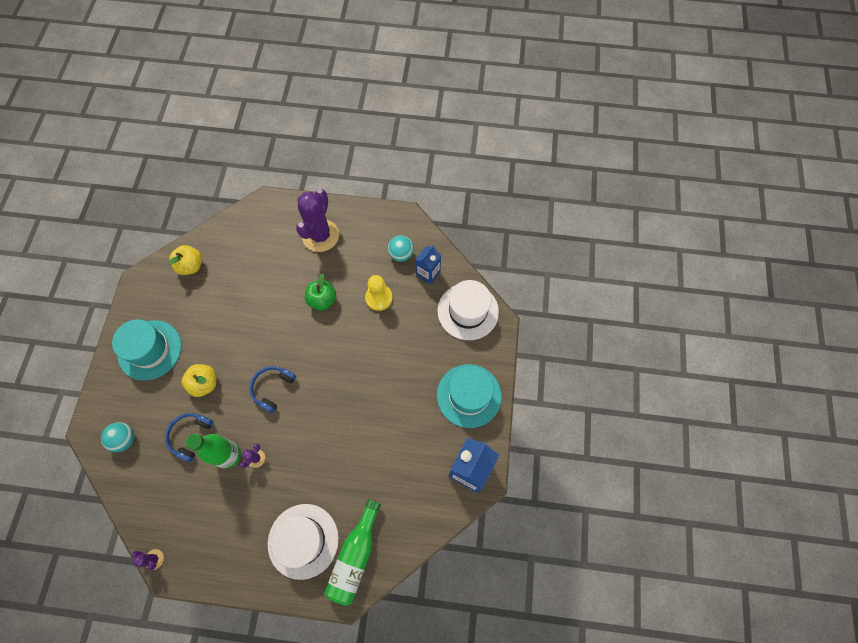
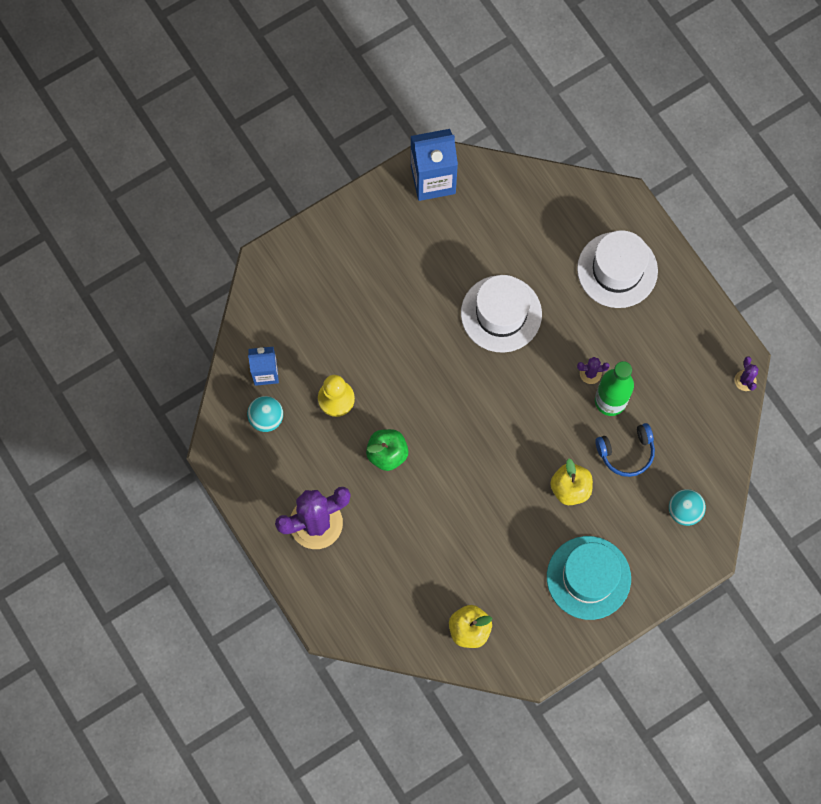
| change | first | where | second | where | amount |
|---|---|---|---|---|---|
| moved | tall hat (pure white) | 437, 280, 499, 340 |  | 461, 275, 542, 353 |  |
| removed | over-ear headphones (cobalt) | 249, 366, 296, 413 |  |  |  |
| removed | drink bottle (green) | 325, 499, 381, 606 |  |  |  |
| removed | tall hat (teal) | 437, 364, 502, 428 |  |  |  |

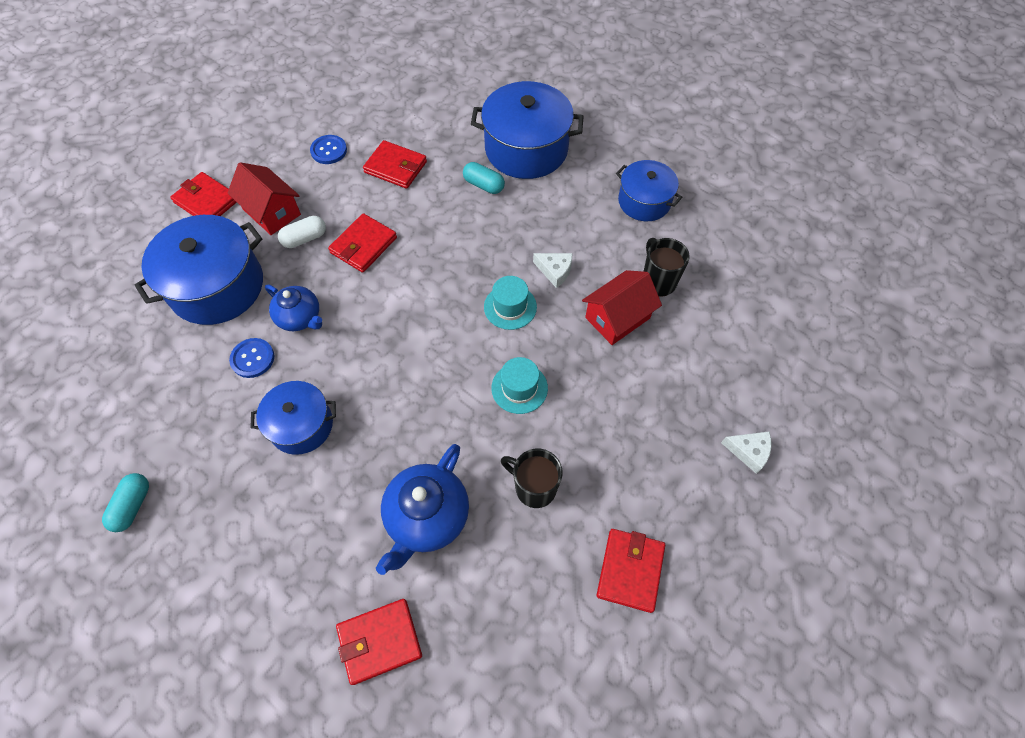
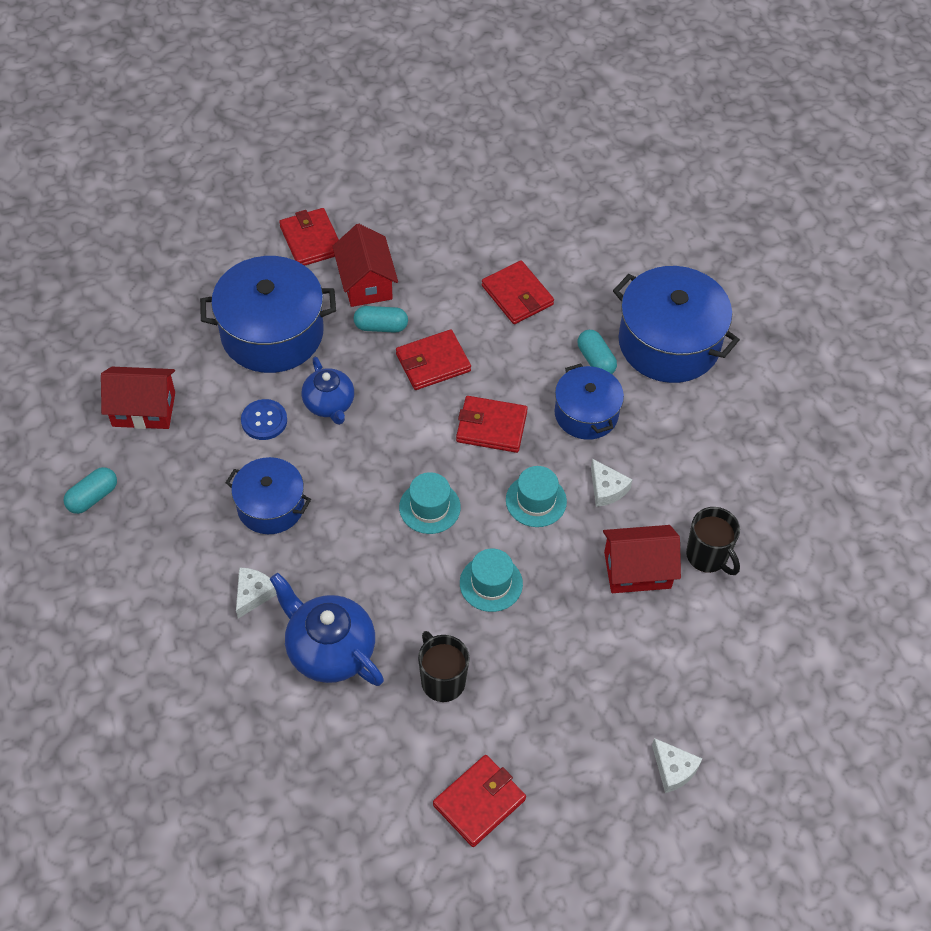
| change | first | where | second | where | amount |
|---|---|---|---|---|---|
| added |  |  | cottage (crimson) | 101, 367, 175, 429 |  |
| added |  |  | piece of cheese (pure white) | 236, 567, 277, 619 |  |
| turned | teapot (cobalt) | 376, 444, 469, 575 |  | 270, 573, 384, 686 | 75 degrees clockwise |
| recoloured | capsule (pure white) | 278, 216, 326, 248 | capsule (teal) | 354, 306, 408, 333 |  |
| added |  |  | tall hat (teal) | 399, 472, 461, 534 |  |
| moved | card wallet (crimson) | 336, 599, 422, 685 |  | 456, 396, 528, 453 |  |
| moved | cooking pot (cobalt) | 616, 160, 682, 221 |  | 554, 363, 624, 440 |  |
| turned | mug (jet-black) | 643, 238, 690, 297 |  | 686, 507, 740, 575 | 135 degrees clockwise |
| removed | shirt button (cobalt) | 310, 135, 347, 164 |  |  |  |

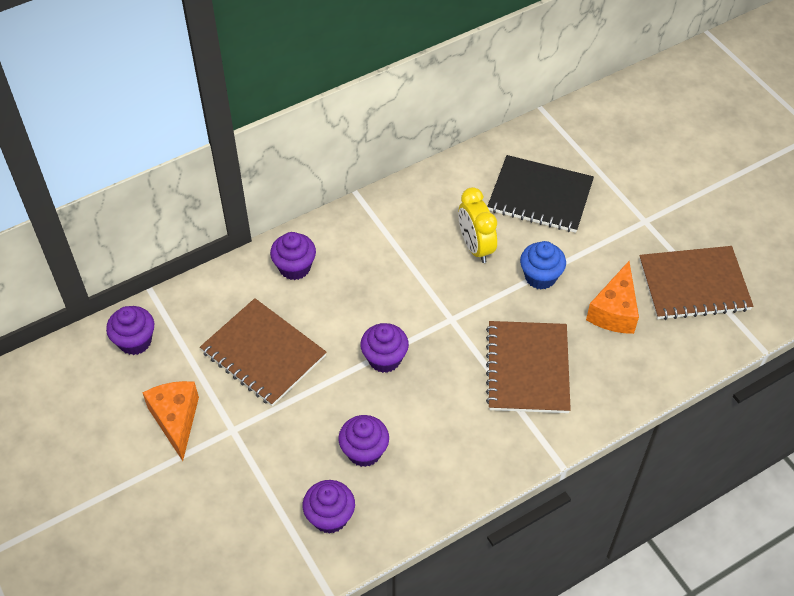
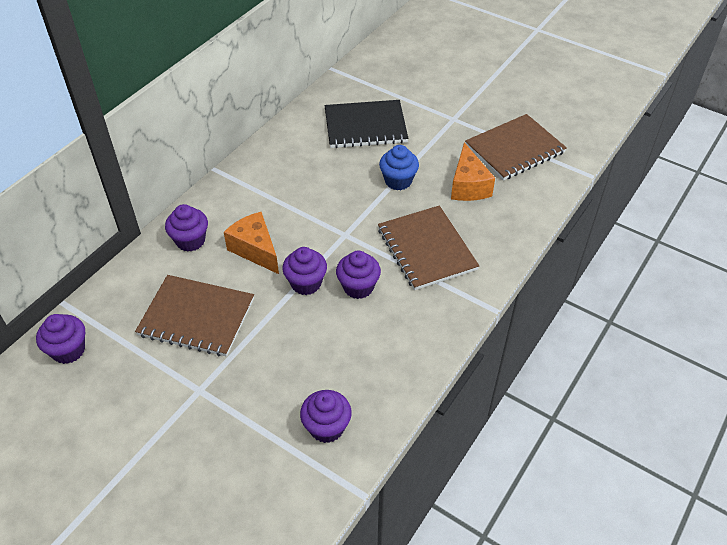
| change | first | where | second | where | amount |
|---|---|---|---|---|---|
| moved | piece of cheese (bright orange) | 142, 381, 199, 461 |  | 224, 212, 279, 274 |  |
| moved | fairy cake (violet) | 339, 415, 389, 467 |  | 336, 251, 381, 299 |  |
| removed | alarm clock (bright yellow) | 459, 187, 497, 263 |  |  |  |

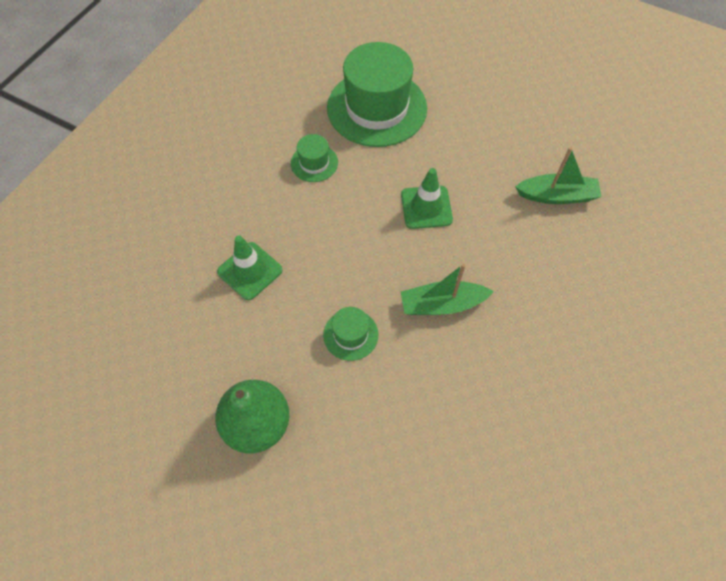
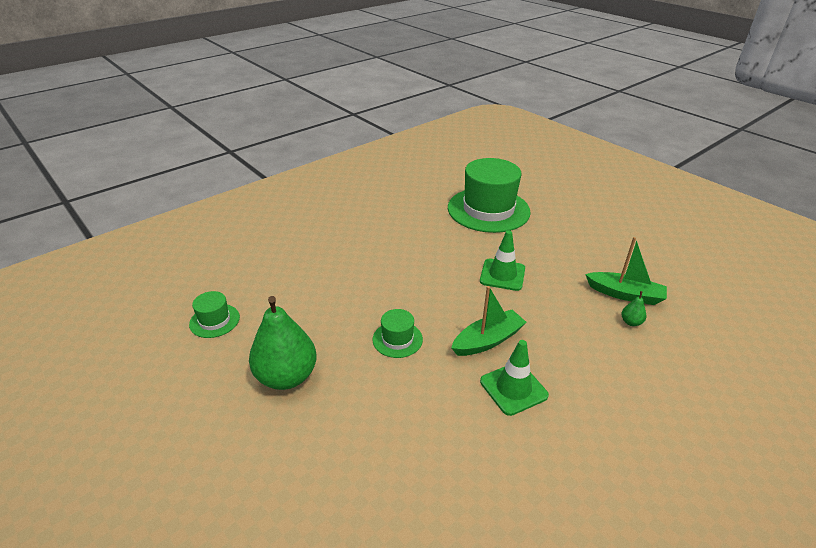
| change | first | where | second | where | amount |
|---|---|---|---|---|---|
| moved | tall hat (green) | 291, 134, 338, 182 |  | 189, 291, 240, 338 |  |
| turned | boat (green) | 401, 264, 494, 315 |  | 451, 286, 527, 356 | 135 degrees clockwise |
| moved | road cone (green) | 217, 235, 282, 300 |  | 480, 340, 549, 416 |  |
| added |  |  | toy pear (green) | 621, 291, 646, 326 |  |

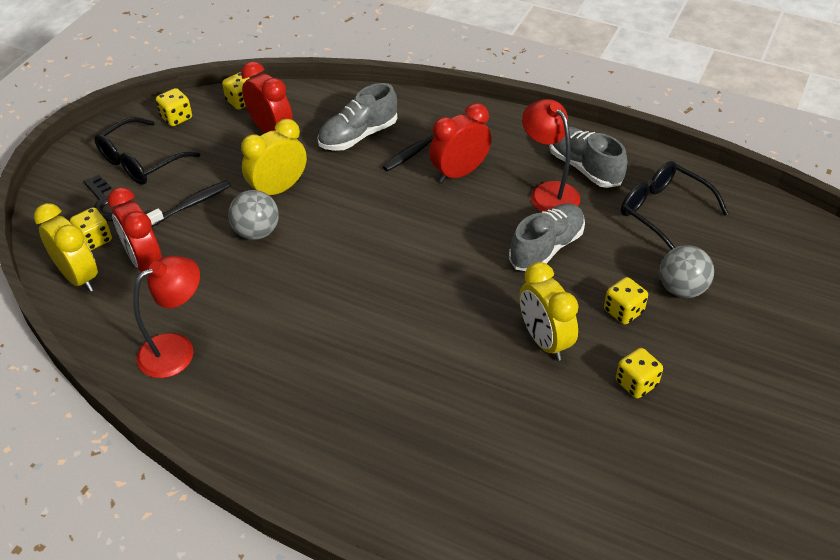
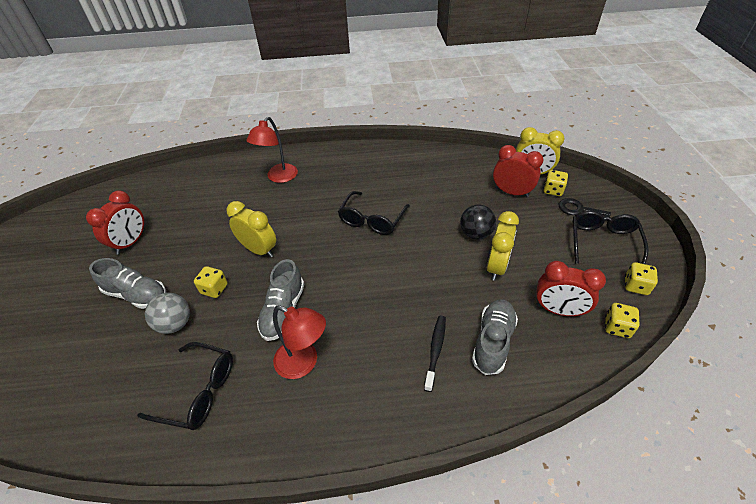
| change | first | where | second | where | amount |
|---|---|---|---|---|---|
| moved | alarm clock (crimson) | 429, 103, 492, 183 |  | 86, 191, 145, 254 |  |
| moved | shoe (gray) | 549, 126, 628, 188 |  | 89, 258, 166, 309 |  |
| moved | lamp (crimson) | 133, 256, 200, 378 |  | 246, 117, 298, 183 |  |
| added |  |  | eyeglasses (jet-black) | 338, 191, 410, 235 |  |
| recoloured | play ball (gray) | 228, 190, 279, 240 | play ball (jet-black) | 460, 204, 496, 240 |  |
| removed | tooth brush (jet-black) | 146, 180, 231, 227 |  |  |  |
| removed | dice (bright yellow) | 616, 348, 663, 398 |  |  |  |

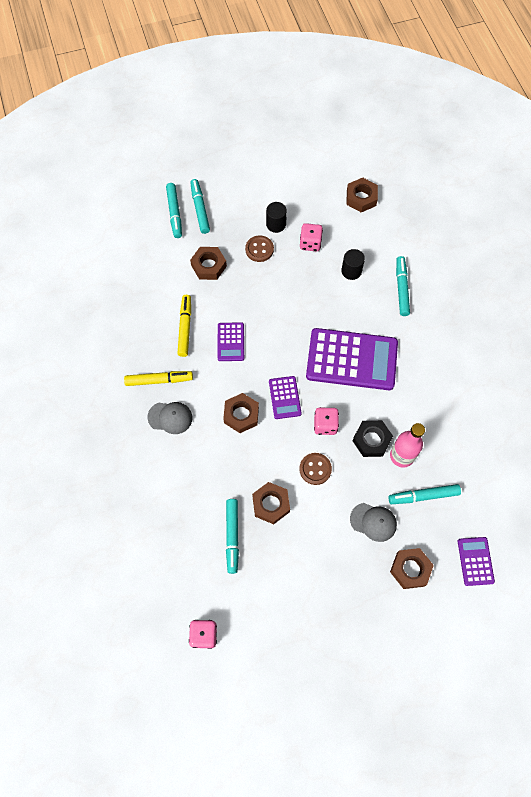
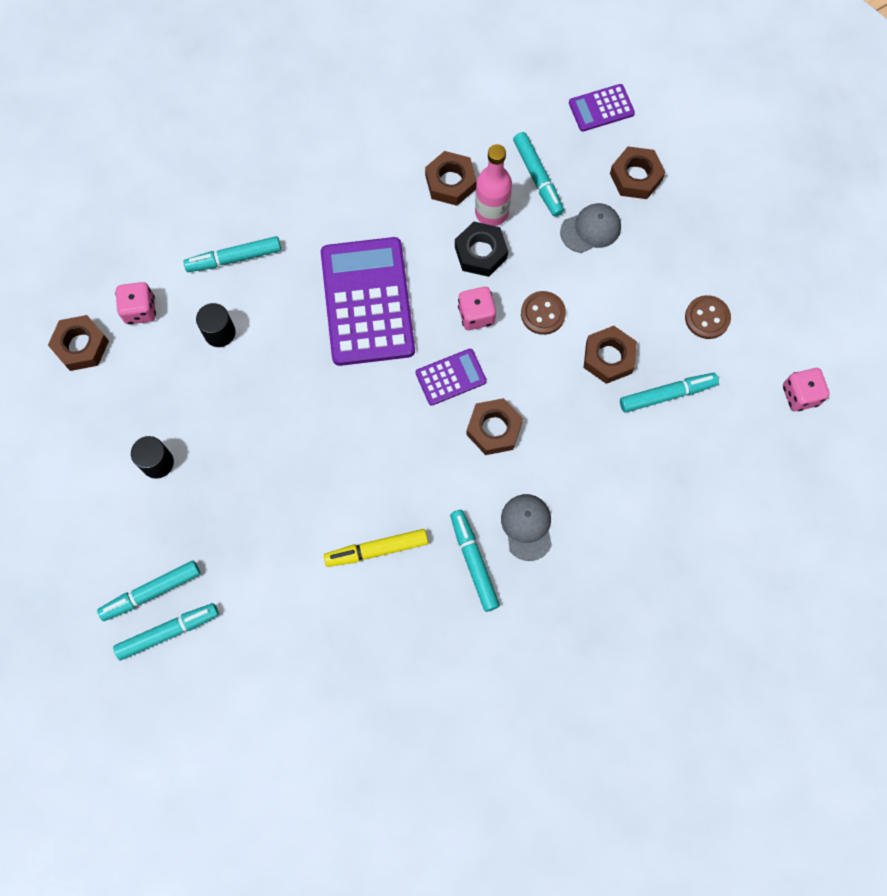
| change | first | where | second | where | amount |
|---|---|---|---|---|---|
| moved | dice (rosy) | 300, 223, 323, 251 |  | 115, 282, 156, 324 |  |
| moved | nut (brown) | 190, 247, 227, 280 |  | 425, 151, 477, 206 |  |
| recoloured | felt pen (bright yellow) | 124, 371, 193, 386 | felt pen (teal) | 450, 510, 500, 612 |  |
| turned | baseball cap (gray) | 350, 503, 397, 542 |  | 560, 203, 621, 253 | 60 degrees clockwise |
| moved | shirt button (brown) | 245, 235, 274, 262 |  | 685, 295, 731, 339 |  |
| removed | pocket calculator (violet) | 218, 322, 244, 361 |  |  |  |

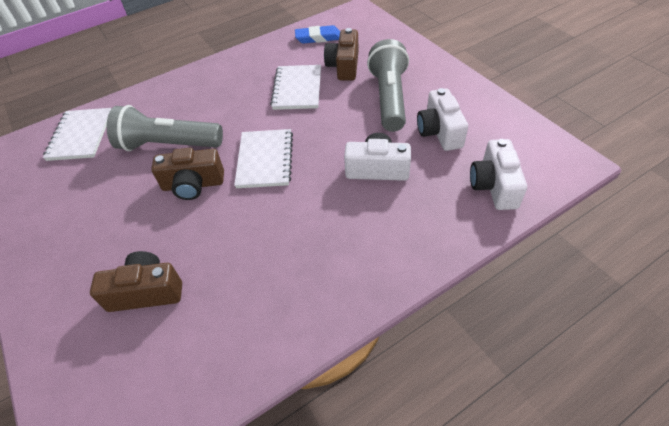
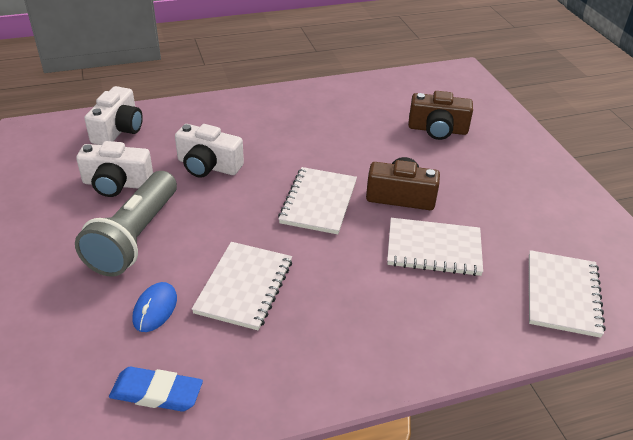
| change | first | where | second | where | amount |
|---|---|---|---|---|---|
| turned | camera (pure white) | 417, 88, 468, 151 |  | 76, 141, 153, 197 | 90 degrees clockwise |
| replaced | camera (brown) | 324, 28, 359, 80 | mouse (cobalt) | 132, 282, 177, 332 |  |
| replaced | flashlight (gray) | 107, 105, 223, 151 | notepad (pure white) | 387, 218, 483, 276 |  |

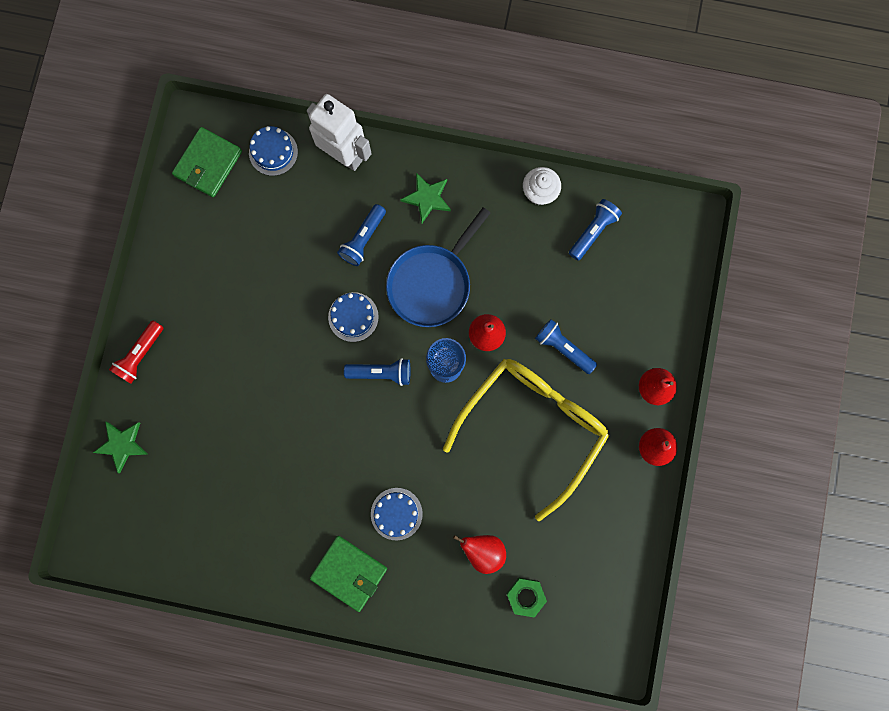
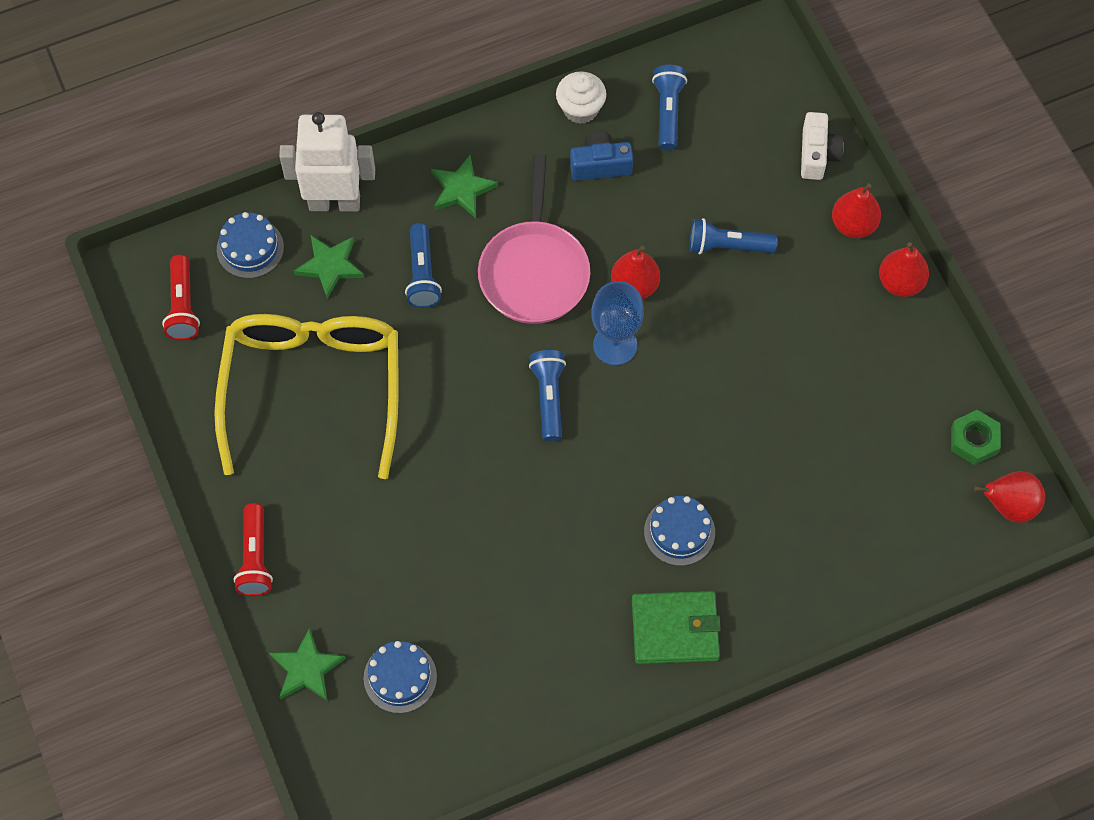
| change | first | where | second | where | amount |
|---|---|---|---|---|---|
| replaced | card wallet (green) | 172, 127, 242, 197 | flashlight (crimson) | 162, 255, 200, 340 |  |
| moved | eyeglasses (bright yellow) | 443, 359, 609, 521 |  | 214, 314, 399, 479 |  |
| added |  |  | star (green) | 294, 235, 364, 299 |  |
| moved | layer cake (cobalt) | 328, 292, 379, 342 |  | 364, 641, 437, 713 |  |
| recoloured | frying pan (cobalt) | 386, 207, 490, 327 | frying pan (rosy) | 478, 154, 590, 324 |  |
| turned | flashlight (cobalt) | 344, 358, 410, 386 |  | 529, 350, 566, 441 | 60 degrees counterclockwise |
| added |  |  | camera (cobalt) | 570, 131, 633, 181 |  |
| added |  |  | camera (pure white) | 801, 112, 844, 180 |  |
| moved | nut (green) | 506, 578, 547, 618 |  | 951, 410, 1001, 465 |  |
| moved | toy pear (crimson) | 453, 535, 506, 574 |  | 974, 471, 1045, 523 |  |

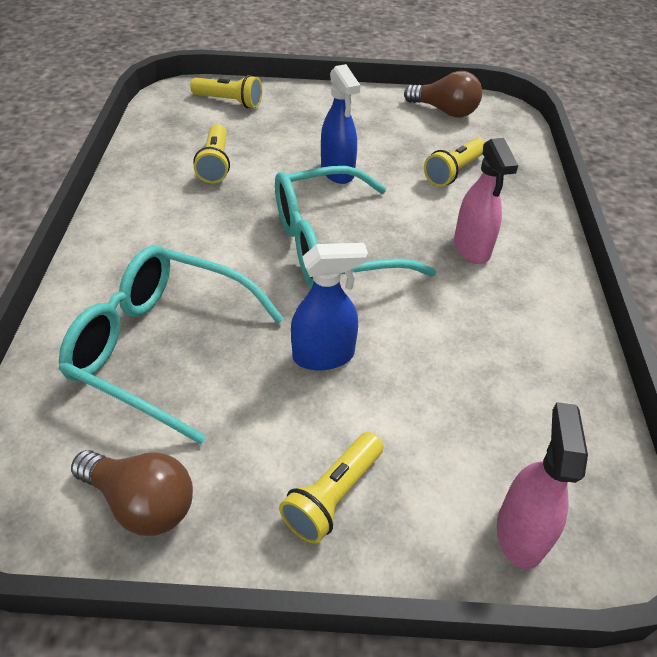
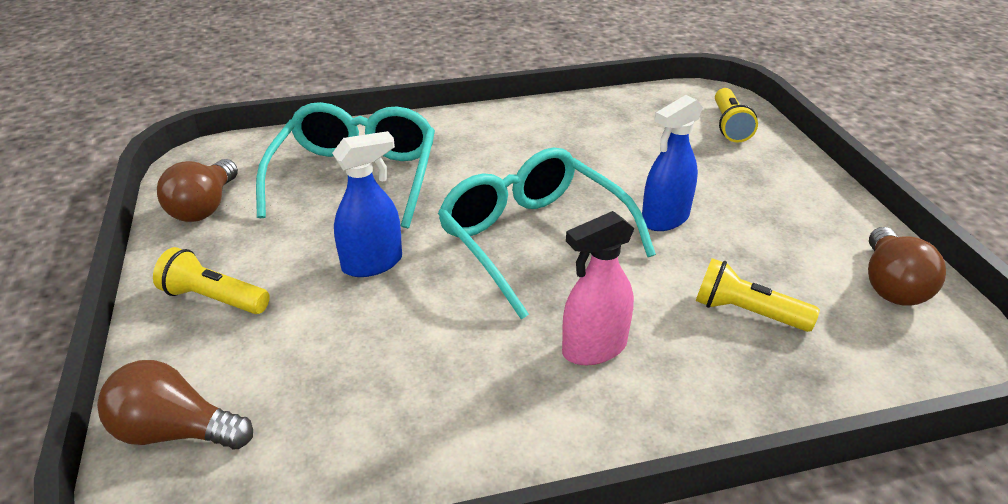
| change | first | where | second | where | amount |
|---|---|---|---|---|---|
| replaced | sprayer (rosy) | 497, 402, 588, 569 | bulb (brown) | 97, 360, 253, 449 |  |
| turned | sprayer (cobalt) | 291, 243, 368, 371 |  | 332, 131, 402, 277 | 90 degrees counterclockwise |
| removed | flashlight (bright yellow) | 193, 124, 230, 184 |  |  |  |

